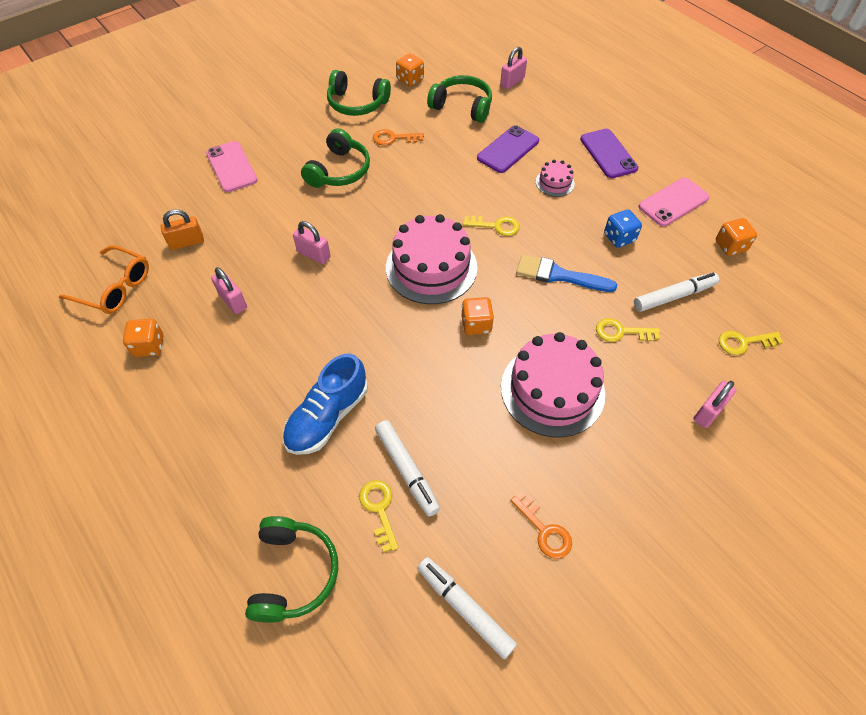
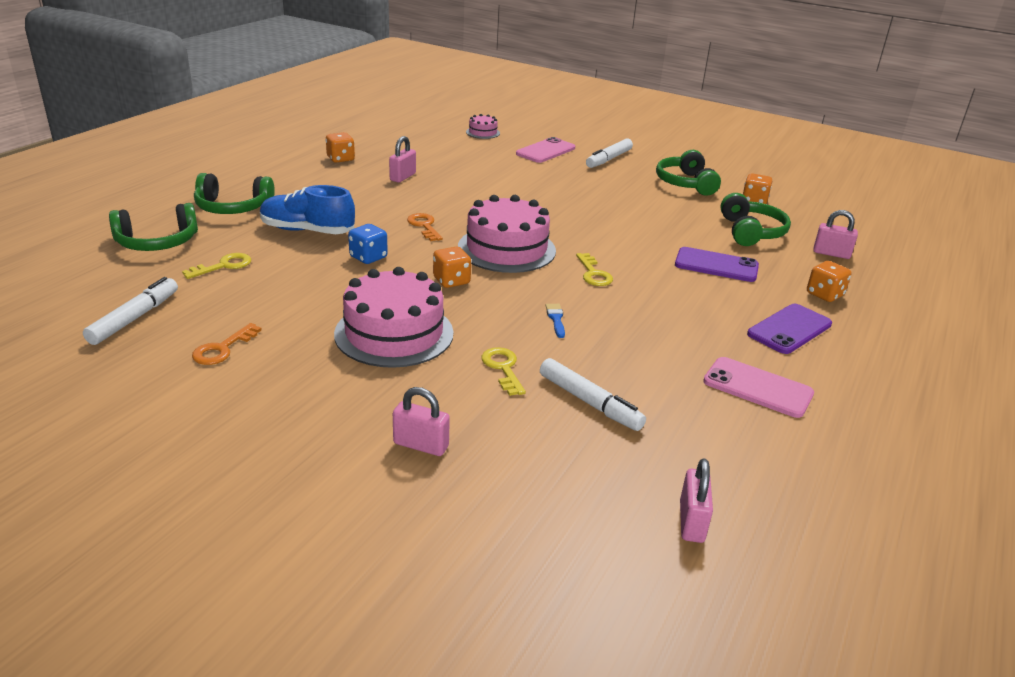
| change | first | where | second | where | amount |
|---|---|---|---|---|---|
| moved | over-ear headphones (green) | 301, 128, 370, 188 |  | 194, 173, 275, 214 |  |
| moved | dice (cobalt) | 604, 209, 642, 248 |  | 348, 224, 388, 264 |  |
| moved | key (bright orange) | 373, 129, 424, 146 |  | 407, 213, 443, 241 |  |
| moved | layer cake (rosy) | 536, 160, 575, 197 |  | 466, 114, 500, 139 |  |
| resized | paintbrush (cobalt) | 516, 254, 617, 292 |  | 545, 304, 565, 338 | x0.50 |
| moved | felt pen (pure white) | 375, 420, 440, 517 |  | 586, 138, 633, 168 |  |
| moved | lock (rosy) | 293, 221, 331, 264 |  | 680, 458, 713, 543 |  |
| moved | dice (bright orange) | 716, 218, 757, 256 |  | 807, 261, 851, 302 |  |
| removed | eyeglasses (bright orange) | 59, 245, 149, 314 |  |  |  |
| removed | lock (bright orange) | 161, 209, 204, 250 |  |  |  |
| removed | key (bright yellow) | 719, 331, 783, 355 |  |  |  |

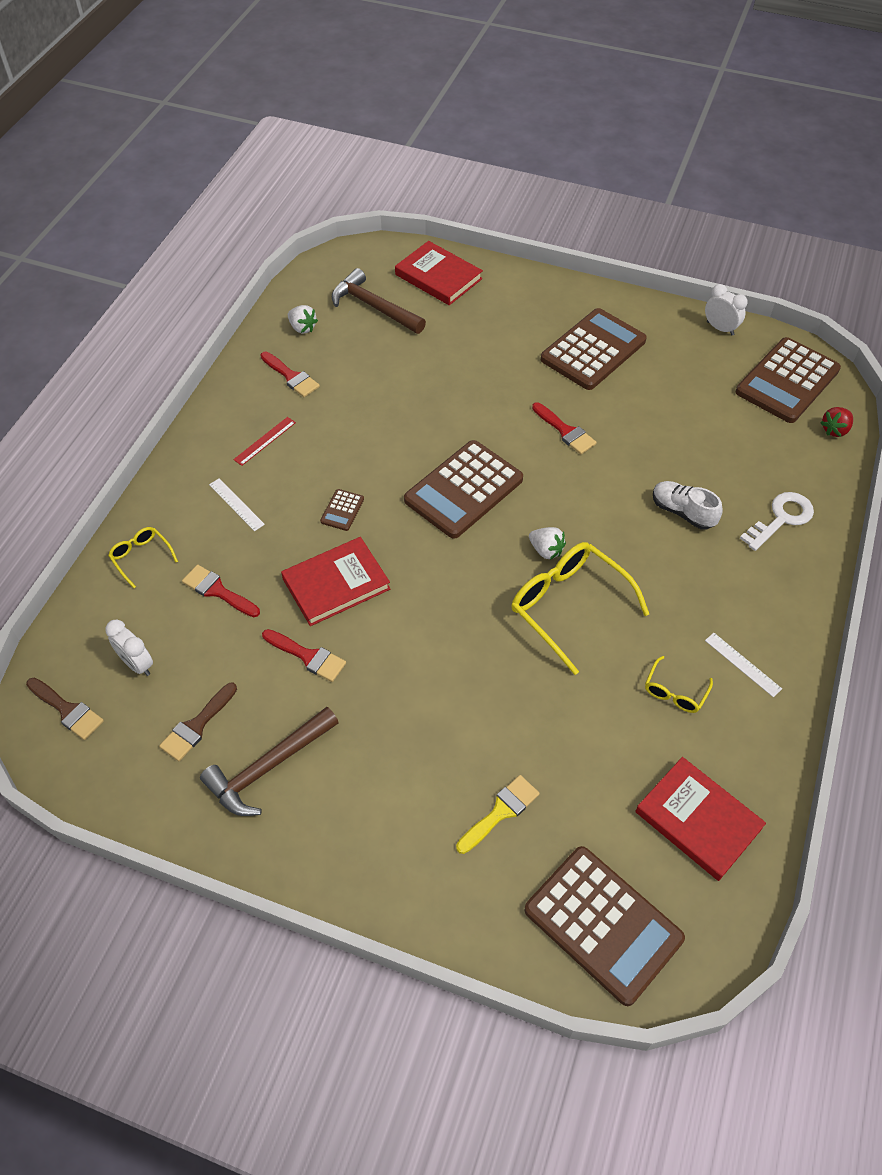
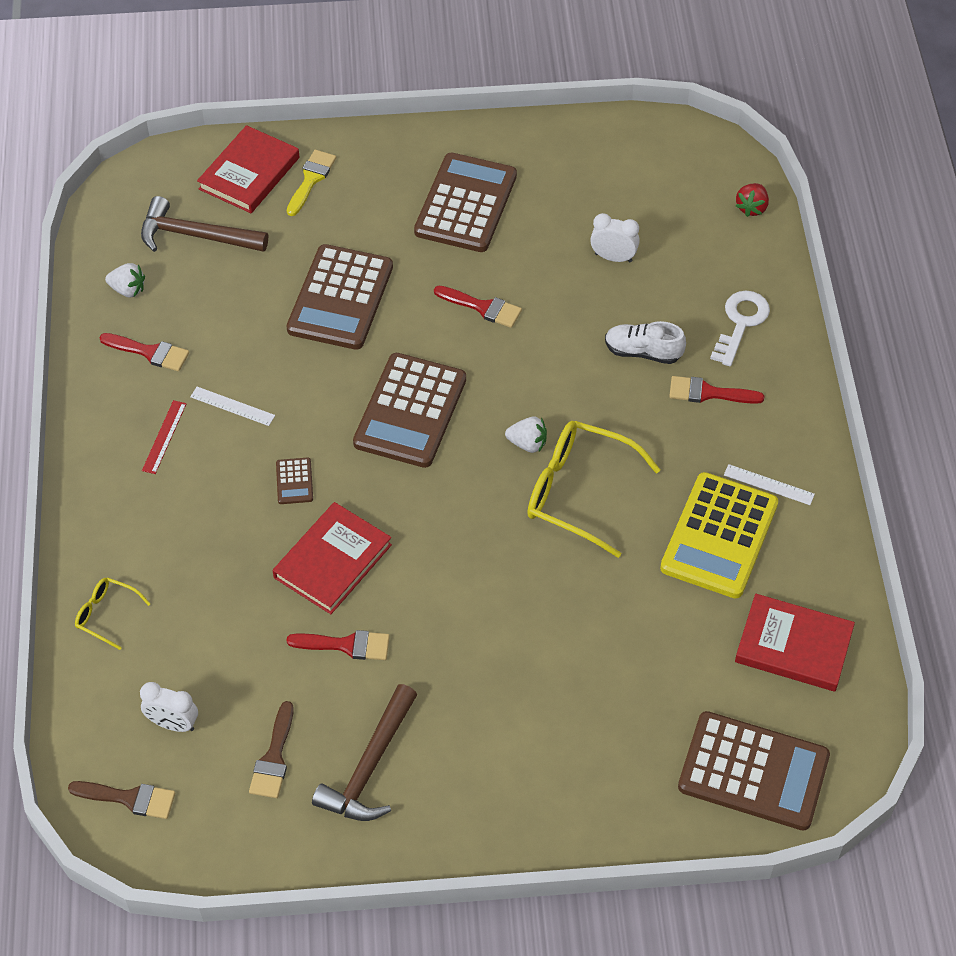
| change | first | where | second | where | amount |
|---|---|---|---|---|---|
| moved | measuring stick (pure white) | 209, 478, 265, 531 |  | 190, 387, 275, 426 |  |
| turned | book (crimson) | 395, 241, 483, 305 |  | 197, 125, 300, 213 | 75 degrees counterclockwise |
| moved | paintbrush (bright yellow) | 456, 775, 540, 854 |  | 287, 150, 336, 216 |  |
| moved | pocket calculator (brown) | 736, 337, 841, 423 |  | 287, 244, 393, 350 |  |
| moved | alarm clock (pure white) | 705, 284, 748, 335 |  | 590, 213, 640, 262 |  |
| replaced | eyeglasses (bright yellow) | 645, 656, 713, 713 | pocket calculator (bright yellow) | 660, 472, 778, 599 |  |
| moved | paintbrush (crimson) | 182, 565, 260, 617 |  | 669, 376, 764, 404 |  |

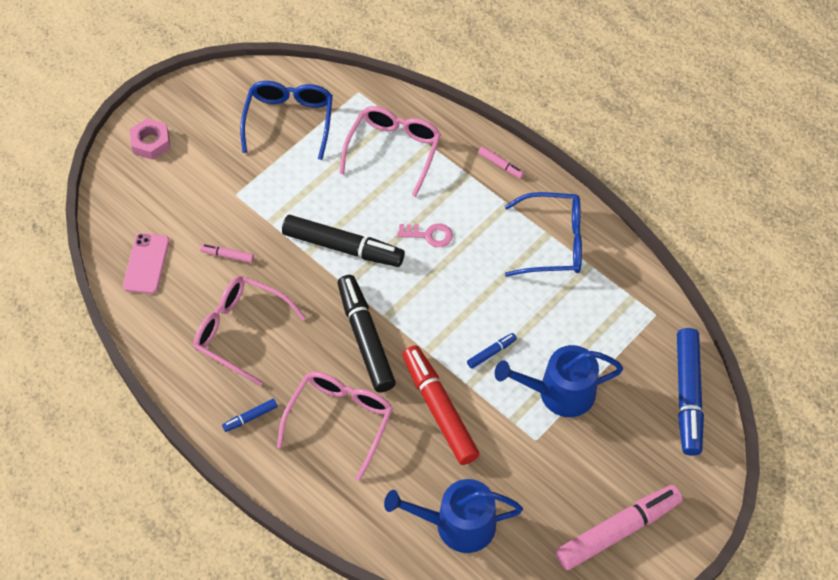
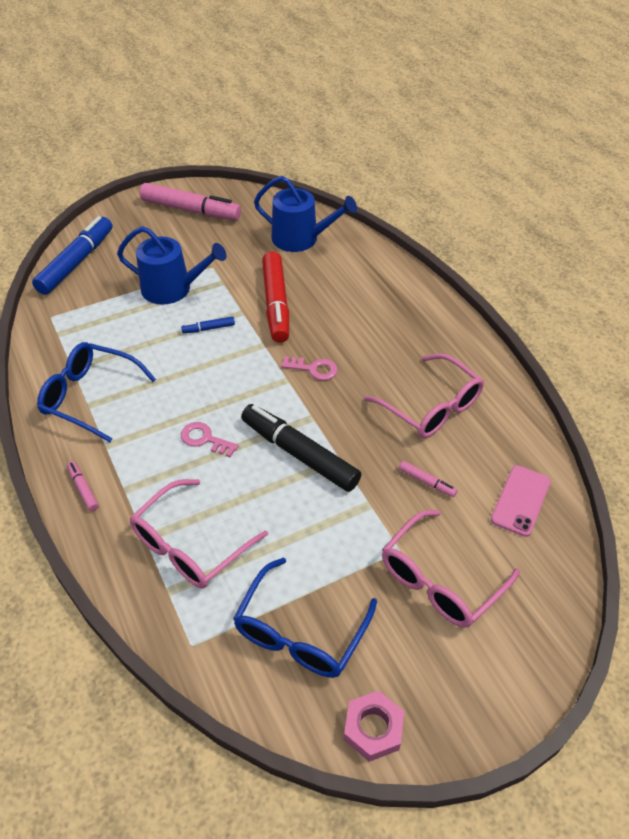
| change | first | where | second | where | amount |
|---|---|---|---|---|---|
| turned | felt pen (rosy) | 556, 485, 683, 570 |  | 140, 183, 241, 220 | 150 degrees counterclockwise |
| replaced | felt pen (jet-black) | 337, 275, 396, 392 | key (rosy) | 281, 356, 338, 380 |  |
| moved | nut (rosy) | 130, 118, 170, 160 |  | 344, 691, 404, 762 |  |
| moved | eyeglasses (rosy) | 277, 371, 393, 481 |  | 382, 510, 520, 628 |  |
| removed | felt pen (cobalt) | 222, 399, 278, 432 |  |  |  |

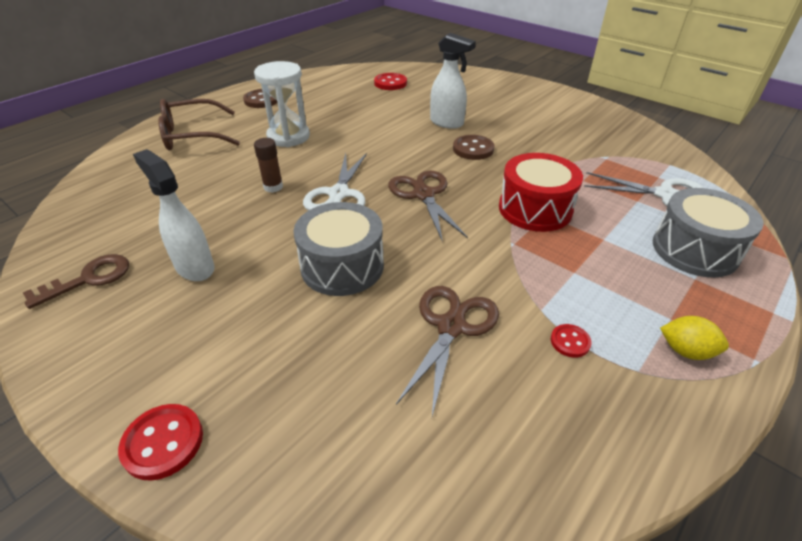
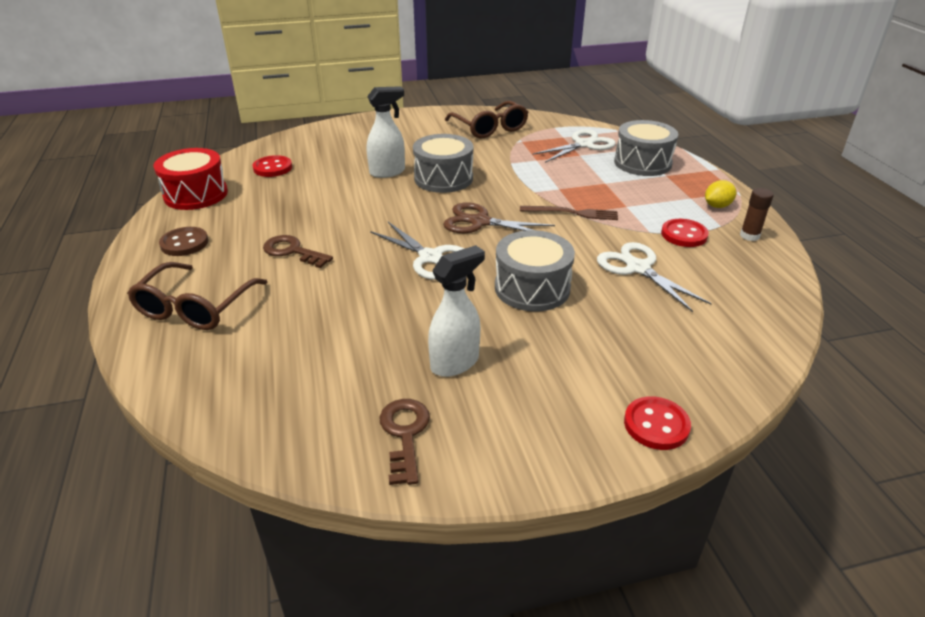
| change | first | where | second | where | amount |
|---|---|---|---|---|---|
| moved | snare drum (crimson) | 499, 153, 583, 232 |  | 153, 148, 228, 210 |  |
| replaced | hourglass (pure white) | 254, 61, 310, 147 | key (brown) | 263, 235, 333, 268 |  |
| replaced | shirt button (brown) | 453, 135, 494, 160 | snare drum (gray) | 413, 134, 473, 193 |  |
| turned | sprayer (pure white) | 133, 149, 215, 281 |  | 428, 245, 485, 377 | 150 degrees clockwise |
| added |  |  | eyeglasses (brown) | 445, 101, 528, 139 |  |
| added |  |  | fork (brown) | 520, 206, 618, 220 |  |
| recoloured | scissors (brown) | 396, 286, 499, 416 | scissors (pure white) | 597, 242, 712, 312 |  |
| resized | shirt button (crimson) | 551, 324, 592, 358 |  | 661, 219, 709, 247 | x1.66 |
| moved | stick of glue (brown) | 254, 138, 283, 193 |  | 740, 188, 773, 241 |  |

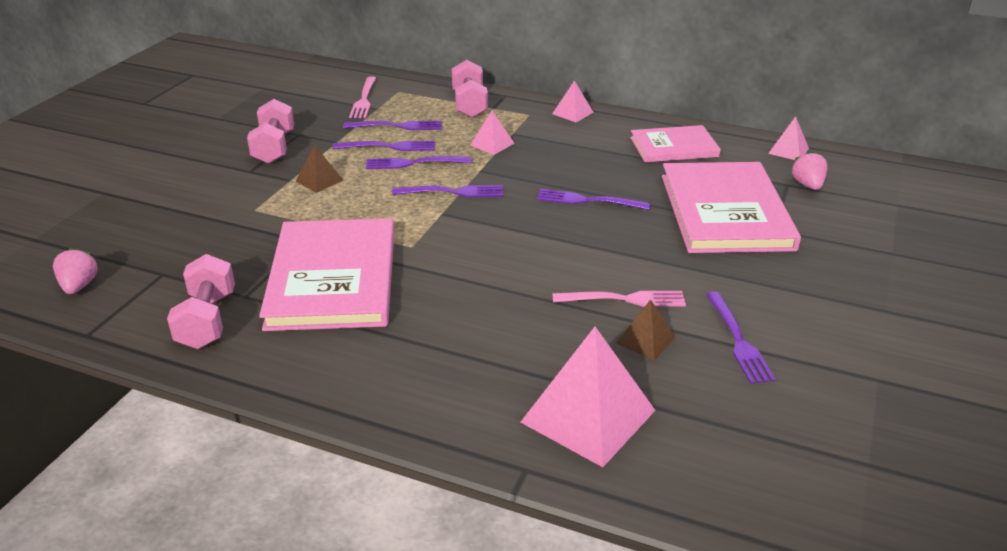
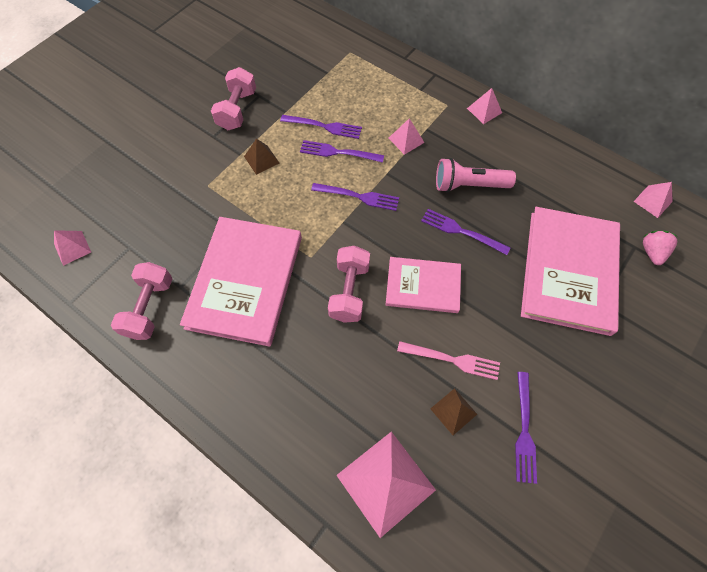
| change | first | where | second | where | amount |
|---|---|---|---|---|---|
| replaced | toy strawberry (rosy) | 53, 247, 98, 294 | pyramid (rosy) | 54, 230, 91, 266 |  |
| moved | dumbbell (rosy) | 452, 60, 488, 118 |  | 328, 246, 370, 323 |  |
| moved | book (rosy) | 630, 125, 721, 162 |  | 385, 257, 461, 313 |  |
| added |  |  | flashlight (rosy) | 436, 158, 516, 192 |  |
| removed | fork (violet) | 343, 121, 442, 130 |  |  |  |
| removed | fork (rosy) | 349, 76, 376, 118 |  |  |  |

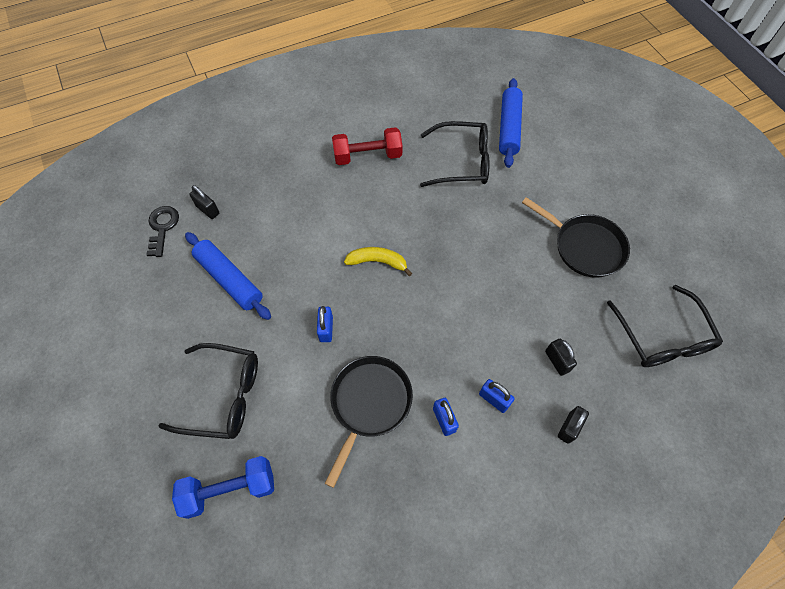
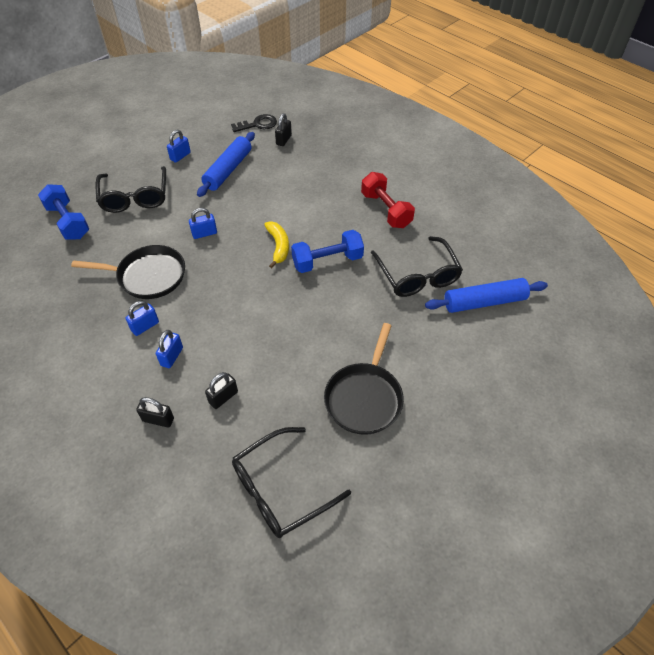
| change | first | where | second | where | amount |
|---|---|---|---|---|---|
| added |  |  | lock (cobalt) | 167, 130, 191, 163 |  |
| added |  |  | dumbbell (cobalt) | 291, 230, 364, 273 |  |

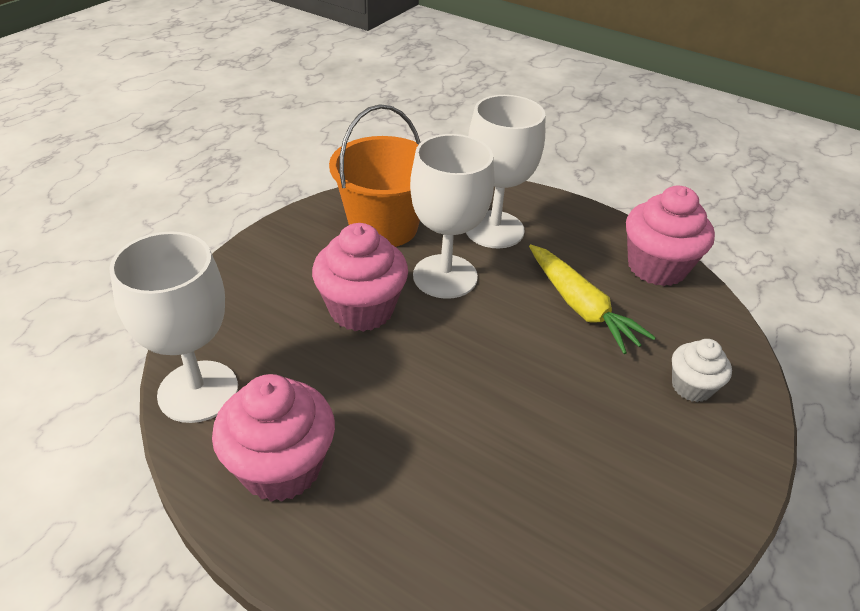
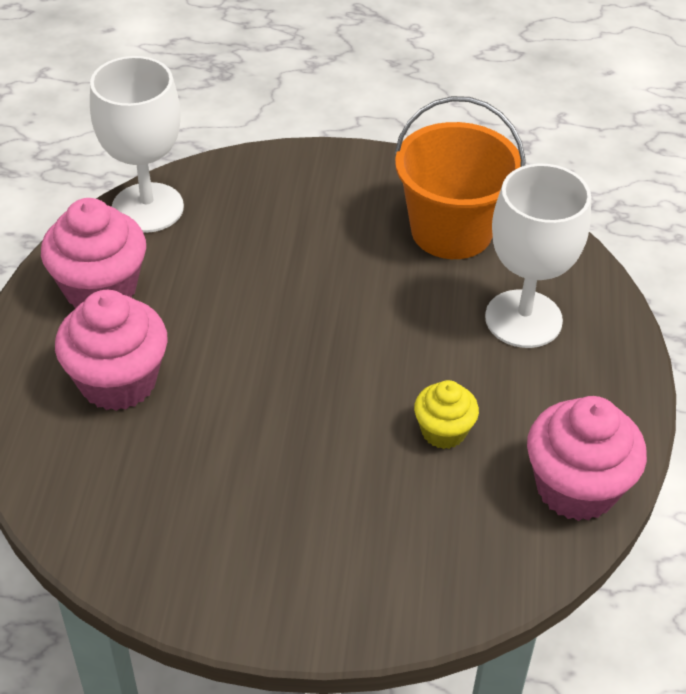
| change | first | where | second | where | amount |
|---|---|---|---|---|---|
| moved | fairy cake (rosy) | 312, 223, 408, 332 |  | 55, 290, 168, 411 |  |
| replaced | toy carrot (bright yellow) | 529, 244, 656, 354 | fairy cake (bright yellow) | 414, 380, 479, 449 |  |
| removed | chalice (pure white) | 410, 134, 494, 299 |  |  |  |
| removed | fairy cake (pure white) | 672, 339, 732, 402 |  |  |  |

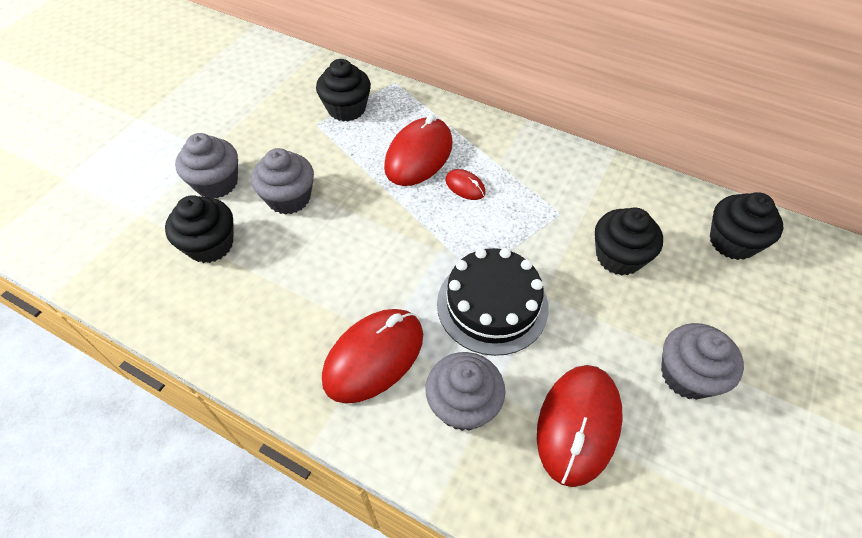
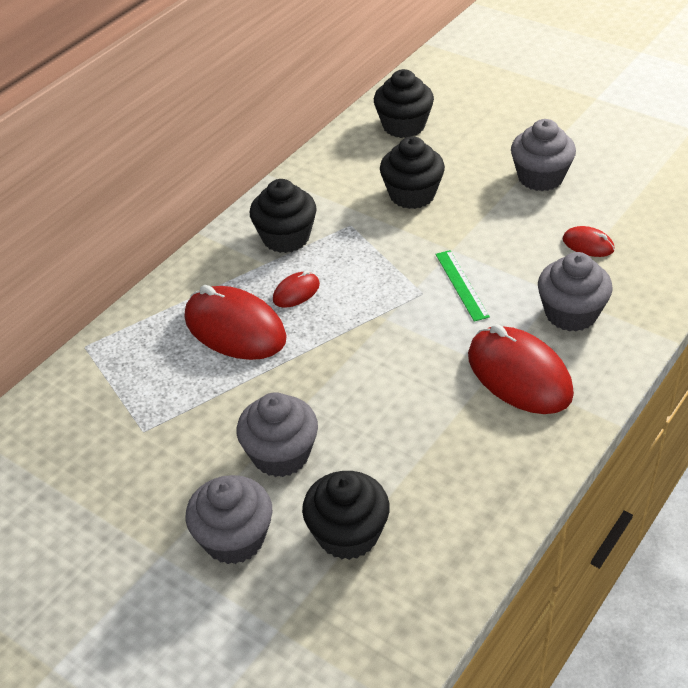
| change | first | where | second | where | amount |
|---|---|---|---|---|---|
| moved | fairy cake (jet-black) | 316, 59, 371, 122 |  | 250, 179, 317, 253 |  |
| replaced | layer cake (jet-black) | 437, 248, 549, 356 | measuring stick (green) | 435, 250, 490, 322 |  |
| resized | mouse (crimson) | 537, 365, 623, 487 |  | 563, 226, 615, 257 | x0.48 |

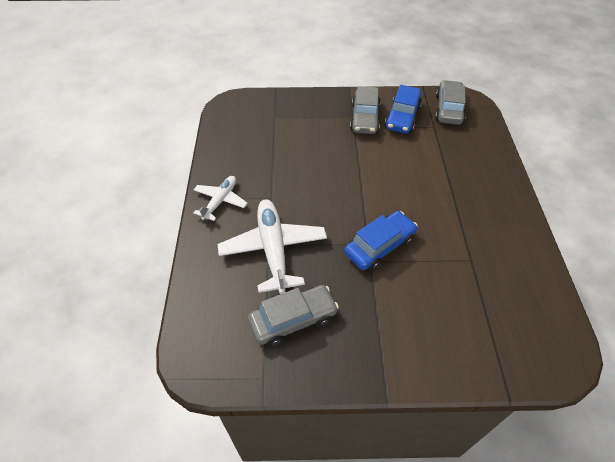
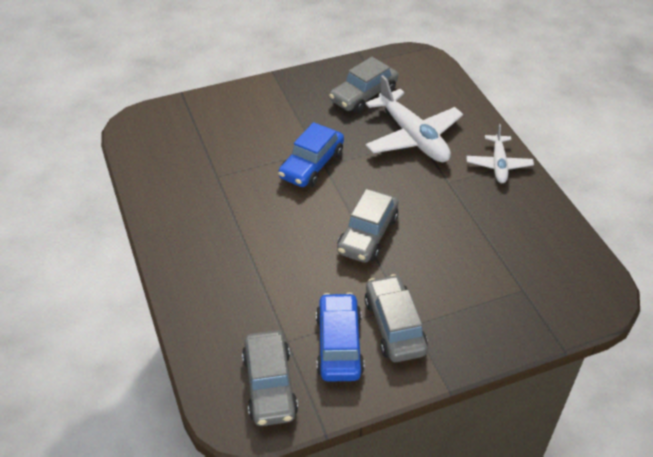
| change | first | where | second | where | amount |
|---|---|---|---|---|---|
| added |  |  | automobile (gray) | 337, 189, 399, 263 |  |

